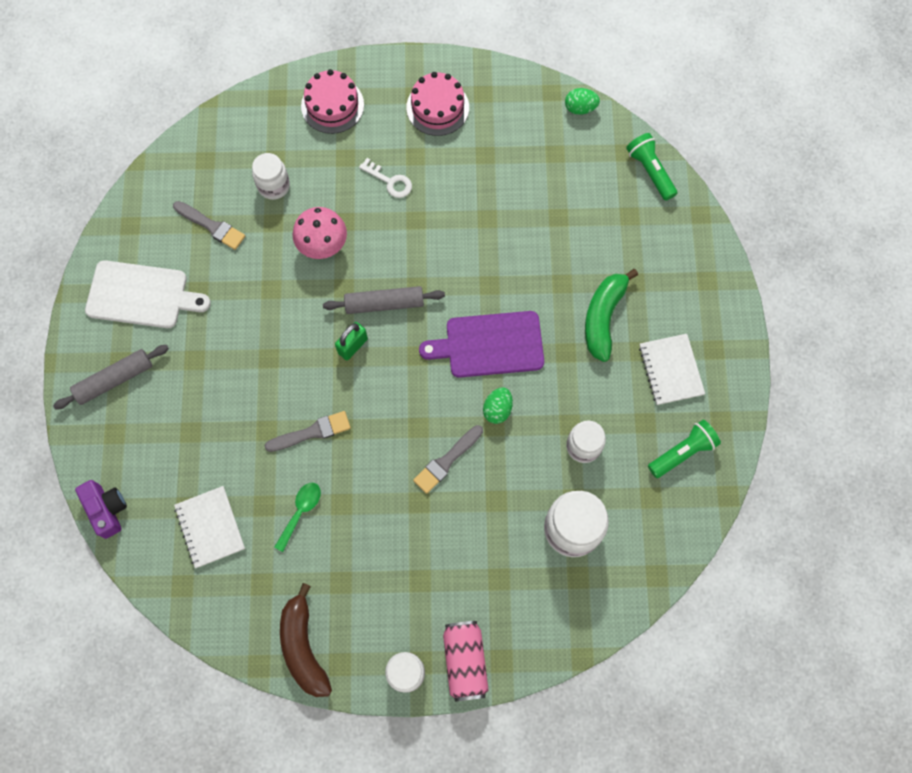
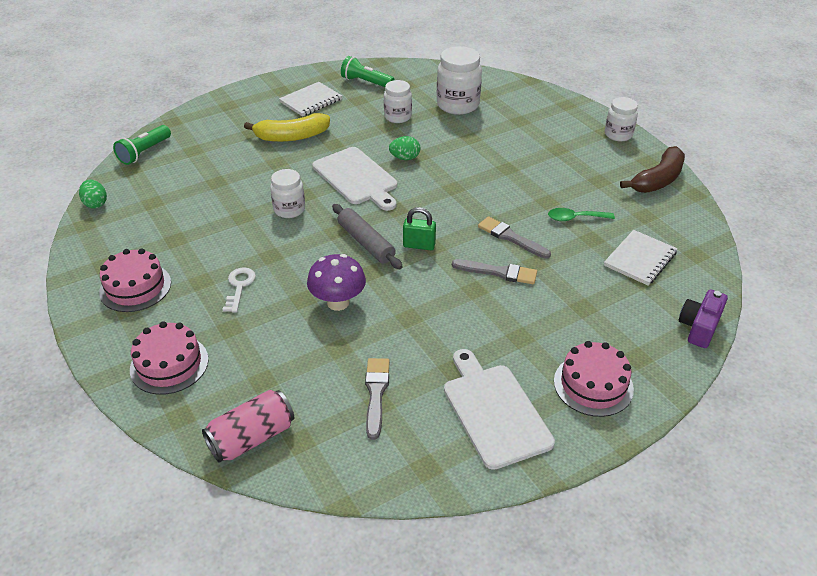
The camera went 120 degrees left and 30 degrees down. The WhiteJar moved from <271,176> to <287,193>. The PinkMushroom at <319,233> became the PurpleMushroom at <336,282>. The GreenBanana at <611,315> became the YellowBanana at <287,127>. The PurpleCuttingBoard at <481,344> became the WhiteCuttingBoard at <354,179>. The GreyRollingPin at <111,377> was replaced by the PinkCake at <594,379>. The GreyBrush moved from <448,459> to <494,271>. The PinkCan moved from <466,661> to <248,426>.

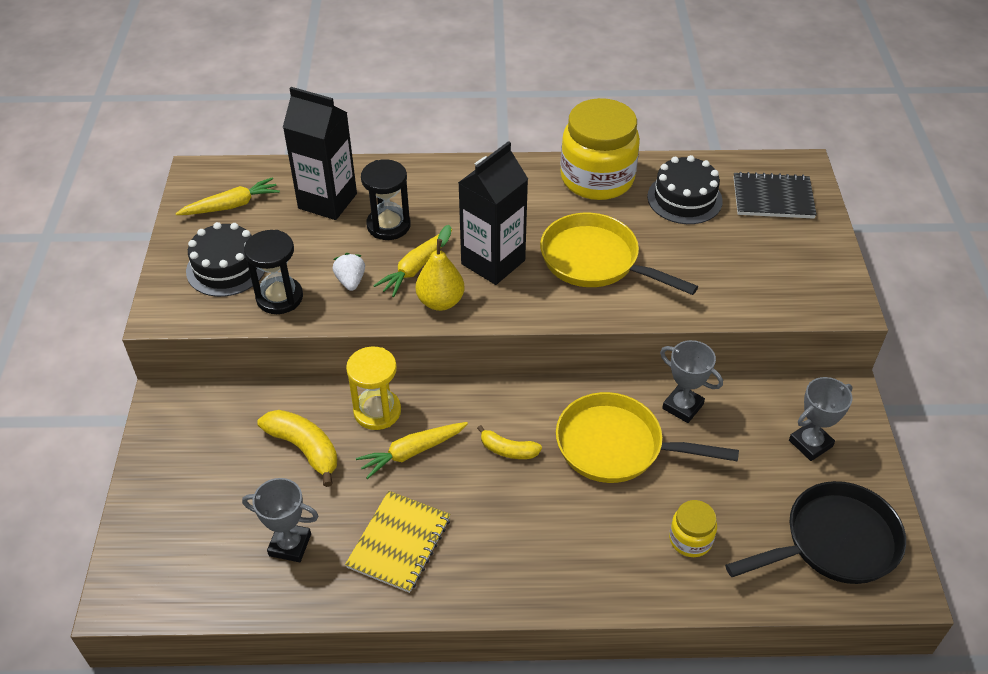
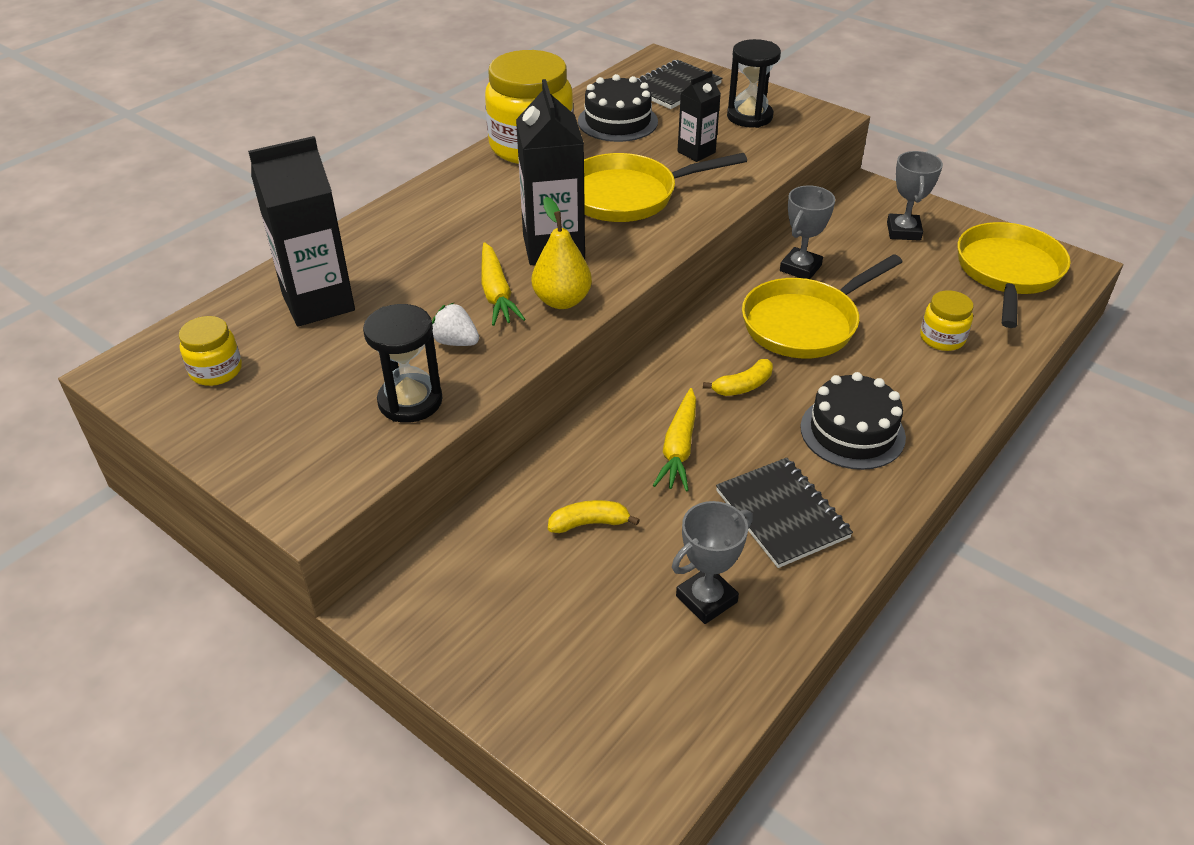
The camera went 50 degrees left and 5 degrees down. The BlackHourglass moved from <386,199> to <754,83>. The YellowCarrot at <227,196> was replaced by the YellowJar at <210,351>. The BlackCake moved from <225,259> to <853,421>. The GreyTrophy at <691,381> turned 45 degrees counterclockwise. The YellowHourglass at <373,388> disappeared. The YellowBanana at <297,448> changed to 0.62 times the size. The BlackPan at <815,532> became the YellowPan at <1014,275>. The YellowNotebook at <398,542> became the BlackNotebook at <784,513>. The BlackCarton at <699,116> appeared.

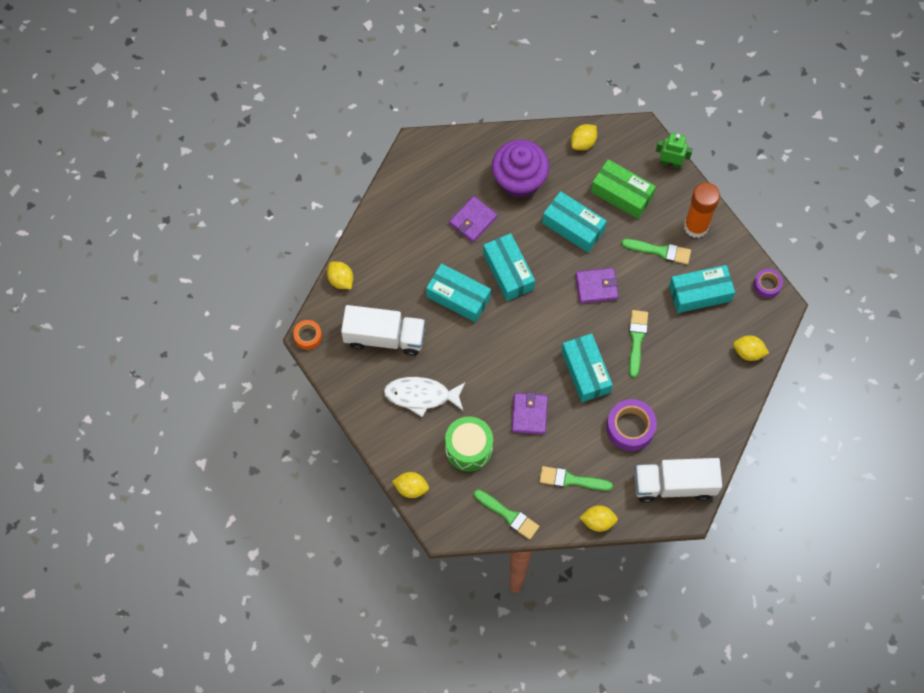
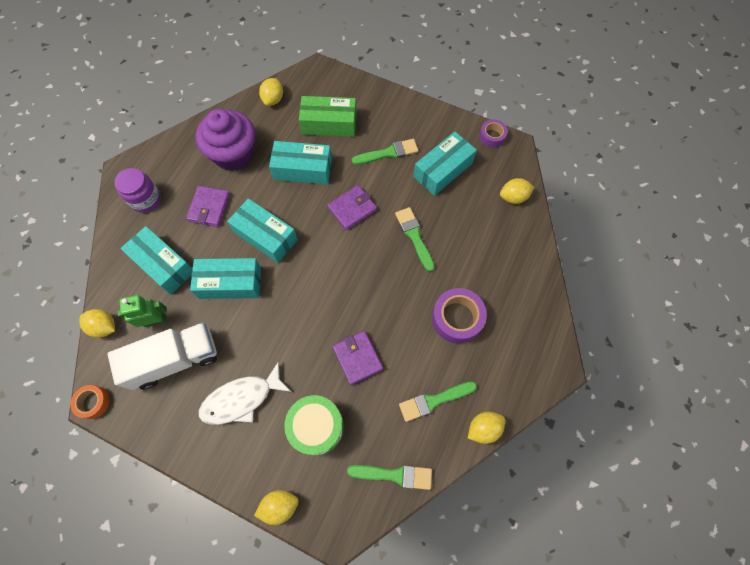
The camera went 30 degrees left and 0 degrees up. The GreenRobot moved from <674,151> to <142,311>. The OrangeGlueStick at <702,210> disappeared. The TurquoiseBox moved from <587,368> to <156,260>. The WhiteTruck at <678,480> disappeared. The PurpleJar at <138,190> appeared.

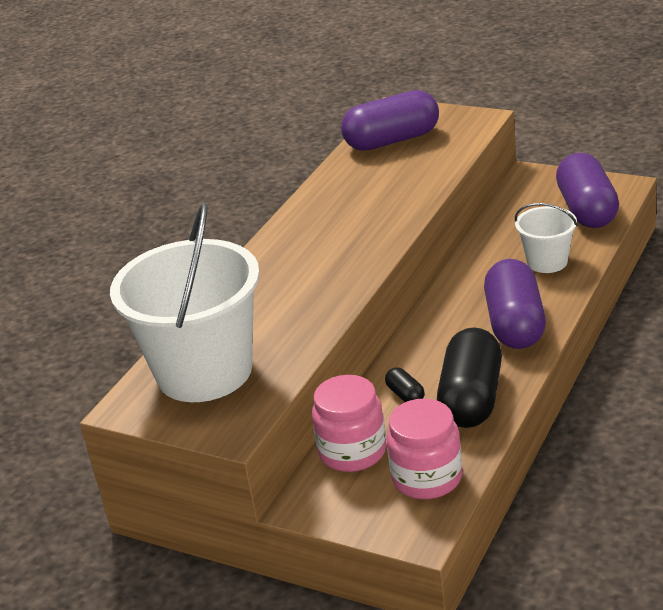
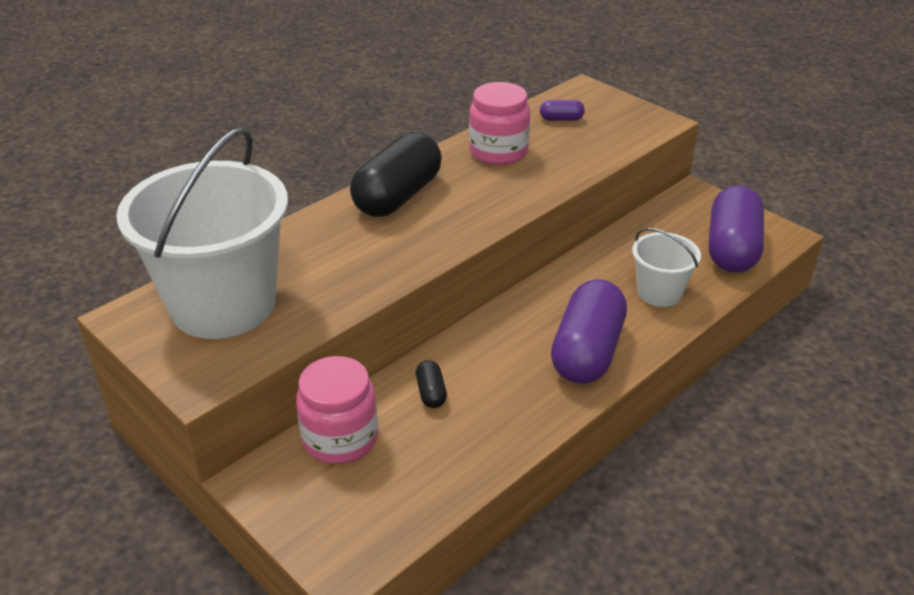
The camera went 15 degrees right and 5 degrees up. The PurpleCapsule at <390,120> changed to 0.42 times the size. The BlackCapsule moved from <469,377> to <396,174>. The PinkJar moved from <424,449> to <499,123>.

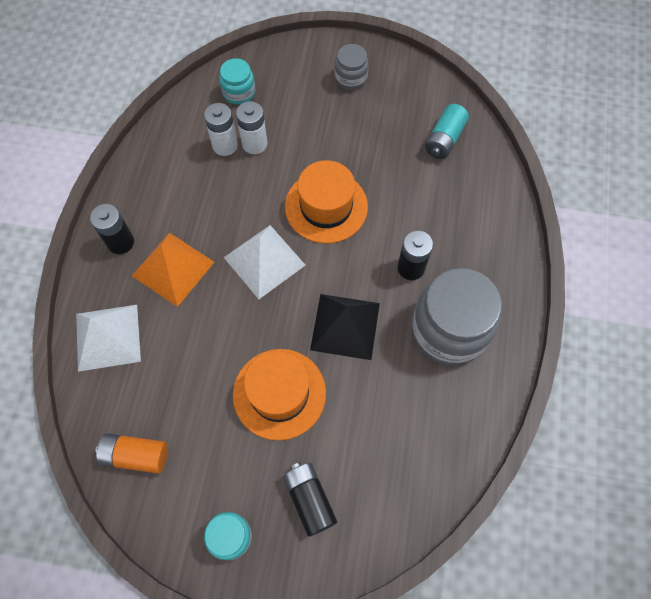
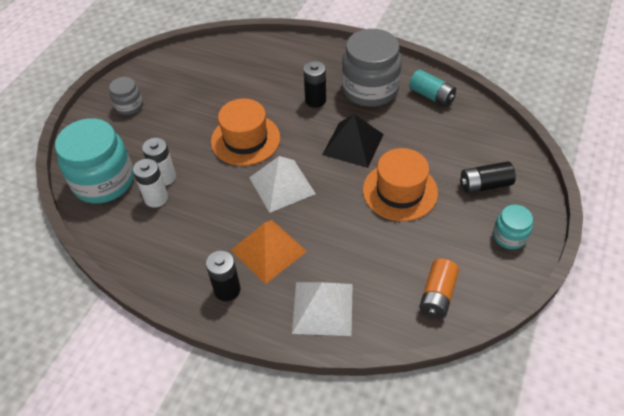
The camera went 75 degrees left and 15 degrees down. The TurquoiseJar at <237,81> changed to 2.01 times the size. The TurquoiseBattery moved from <447,131> to <432,88>.

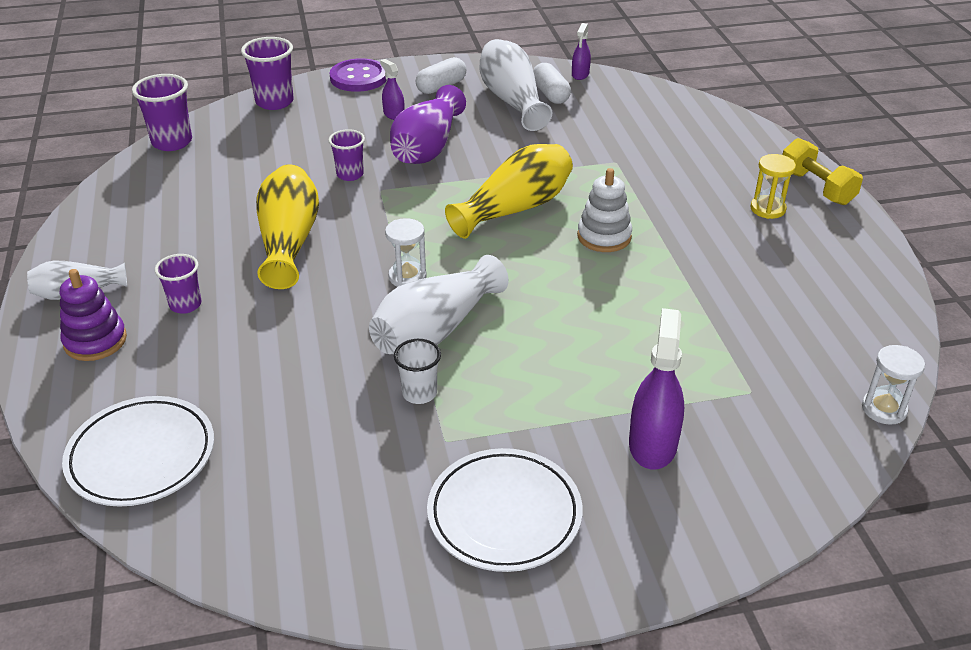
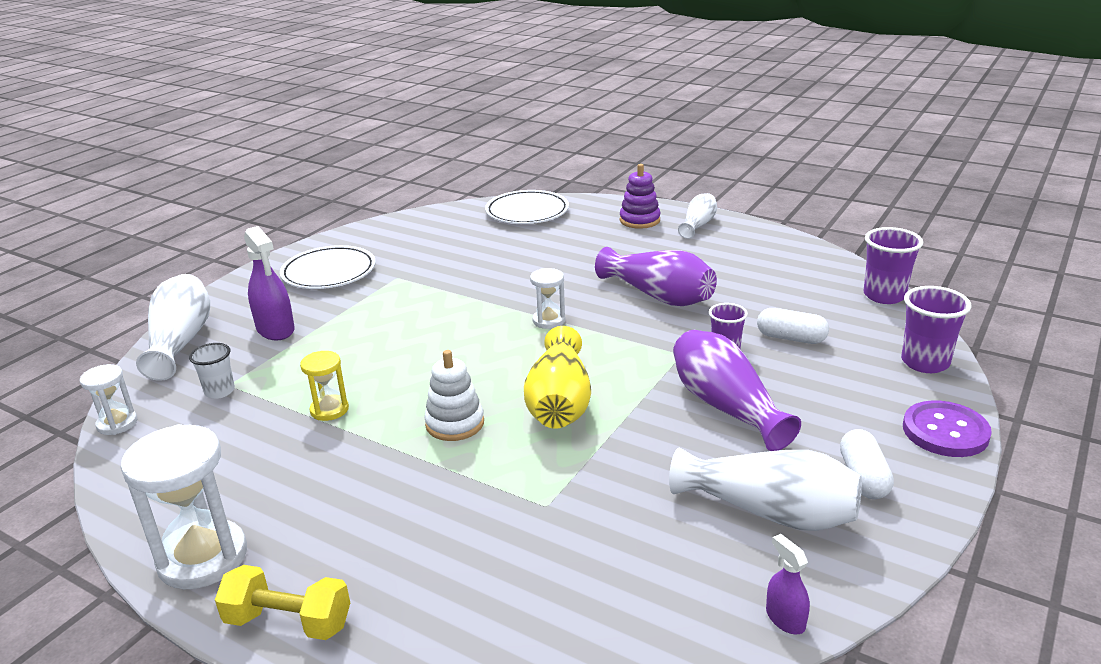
The camera went 135 degrees right and 10 degrees down. The PurpleSprayBottle at <392,89> disappeared. The WhiteCapsule moved from <552,83> to <793,326>. The YellowHourglass moved from <773,186> to <324,386>. The YellowVase at <287,226> became the PurpleVase at <656,276>. The PurpleCup at <178,284> disappeared. The WhiteVase moved from <439,304> to <173,327>. The WhiteCup moved from <417,371> to <212,371>. The WhiteHourglass at <183,506> appeared.

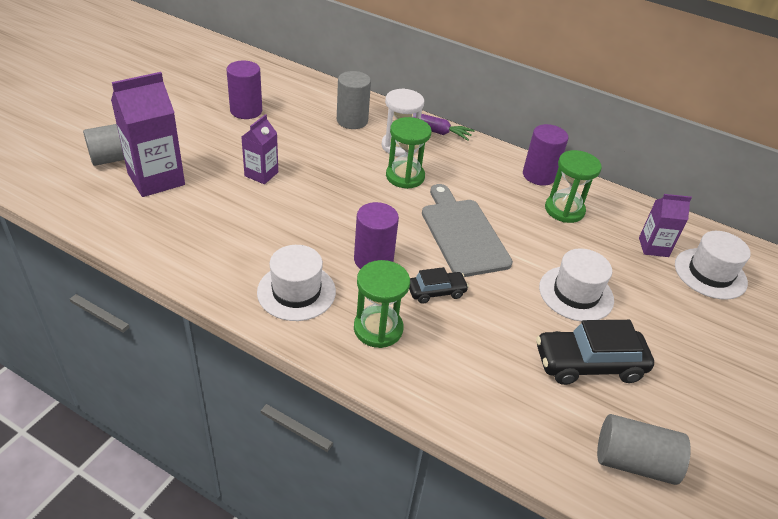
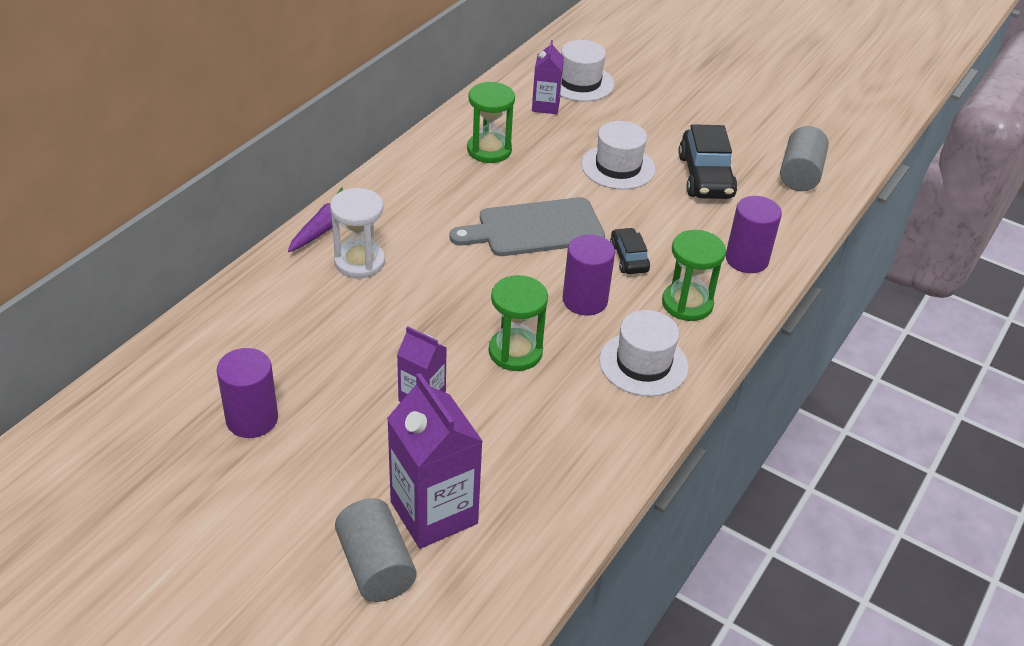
The camera went 85 degrees left and 0 degrees up. The GreyCylinder at <354,100> disappeared. The GreenHourglass moved from <408,153> to <518,323>. The PurpleCylinder moved from <546,154> to <754,234>.

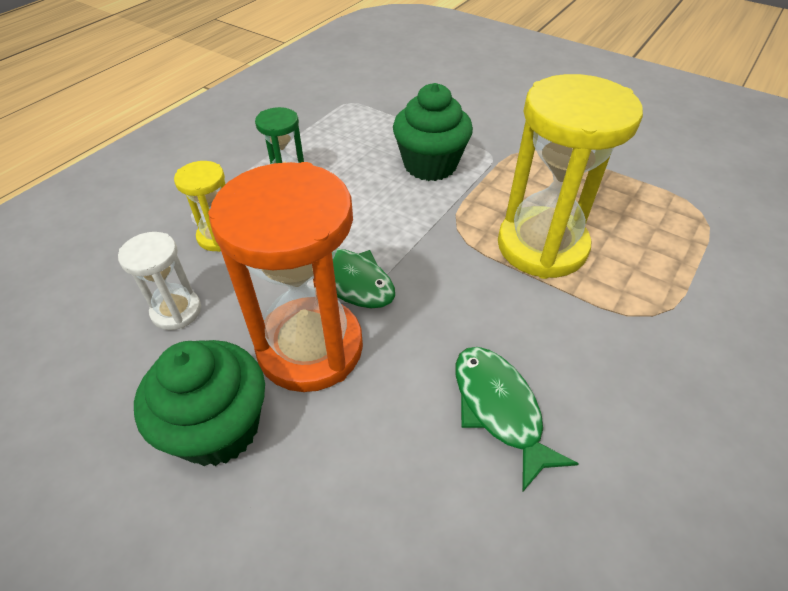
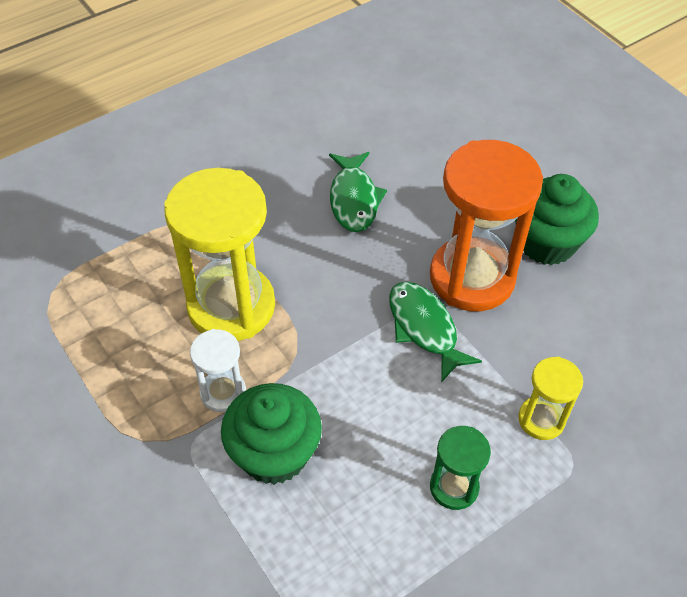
The camera went 160 degrees left and 5 degrees up. The WhiteHourglass moved from <159,281> to <218,370>.

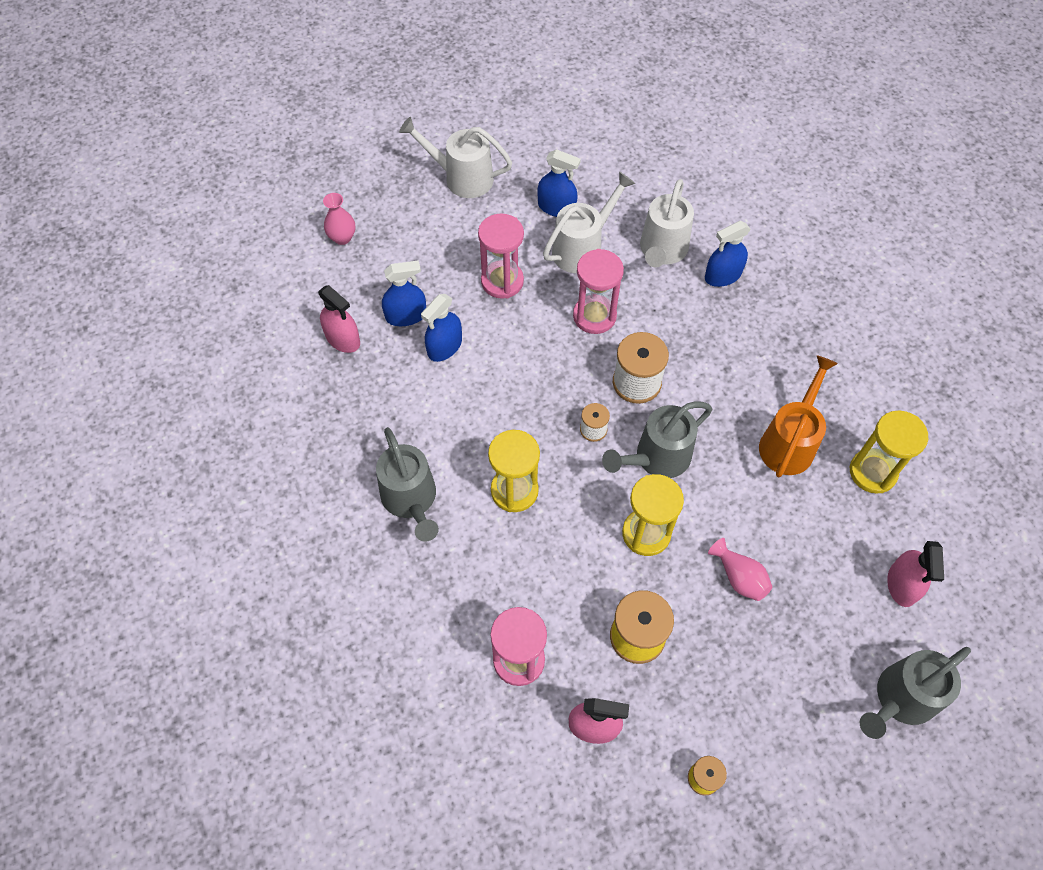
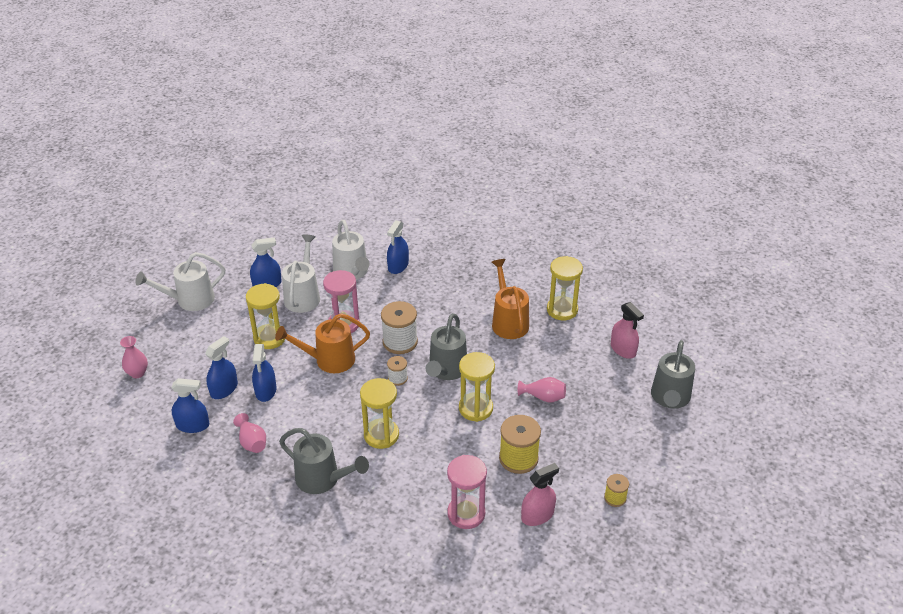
The camera went 40 degrees left and 20 degrees down. The PinkHourglass at <501,256> became the YellowHourglass at <265,316>. The PinkSprayBottle at <339,319> became the BlueSprayBottle at <190,405>. The OrangeWateringCan at <322,343> appeared. The PinkVase at <249,433> appeared.

